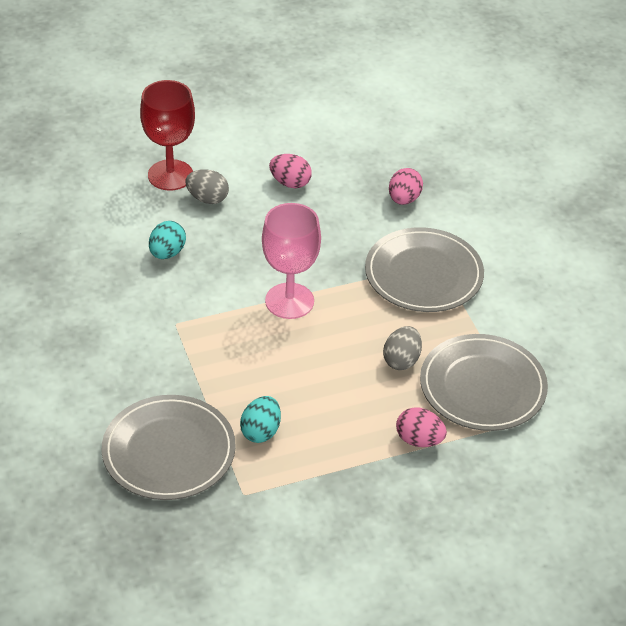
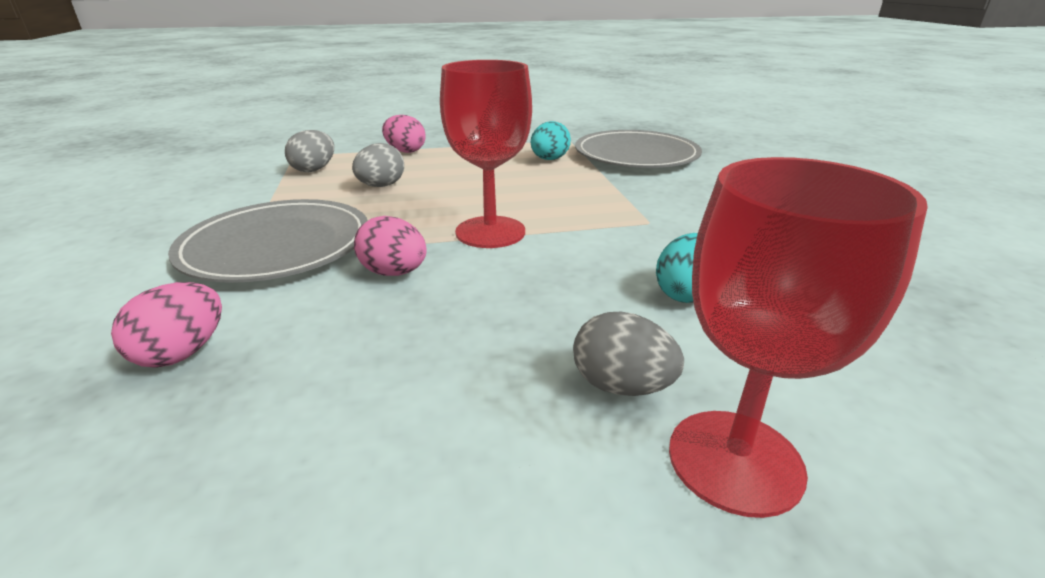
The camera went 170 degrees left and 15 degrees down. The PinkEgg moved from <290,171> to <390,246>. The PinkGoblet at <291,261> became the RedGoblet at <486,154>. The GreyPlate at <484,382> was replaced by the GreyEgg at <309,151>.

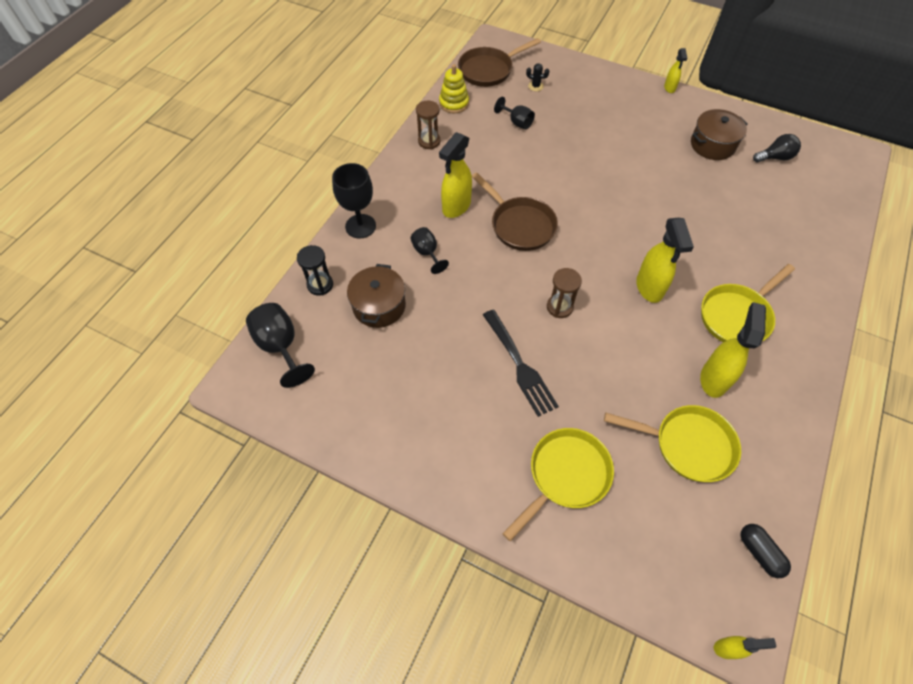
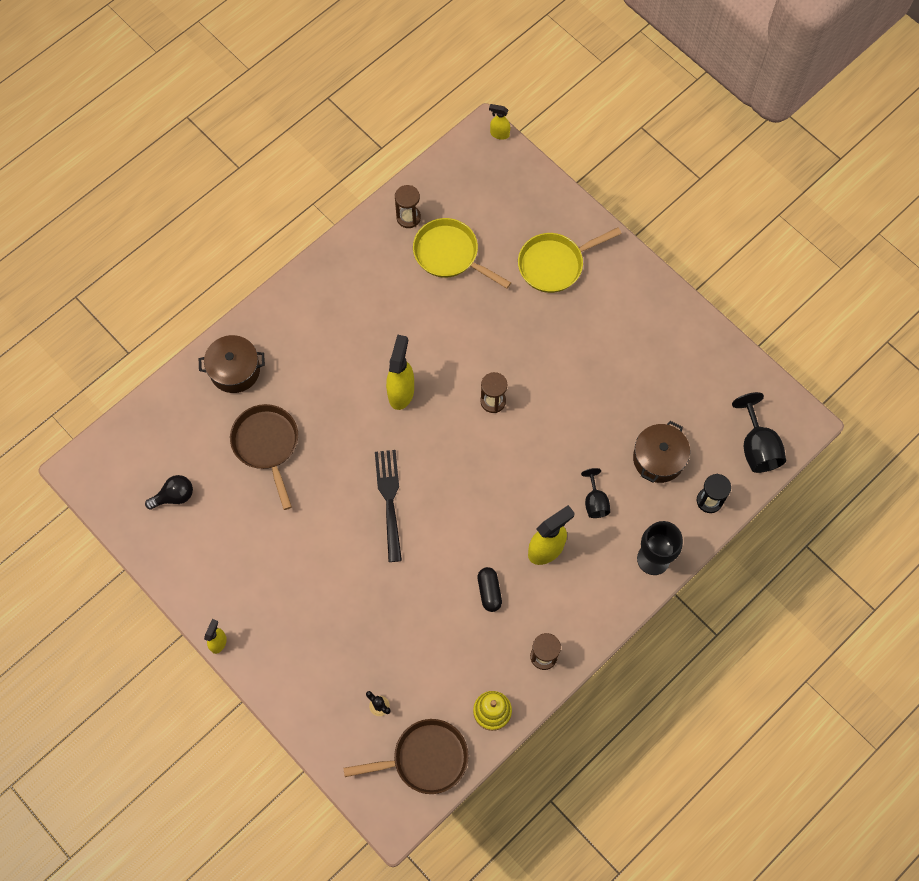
The camera went 160 degrees left and 10 degrees up. The BlackGoblet at <514,113> disappeared. The BrownPot moved from <719,134> to <232,364>. The BlackLightBulb at <777,148> turned 150 degrees clockwise. The BrownPan moved from <515,211> to <264,457>. The YellowPan at <748,303> disappeared. The YellowSprayBottle at <733,350> disappeared. The BlackFork moved from <521,363> to <388,506>. The BlackCapsule moved from <765,551> to <490,589>. The BrownHourglass at <408,206> appeared.

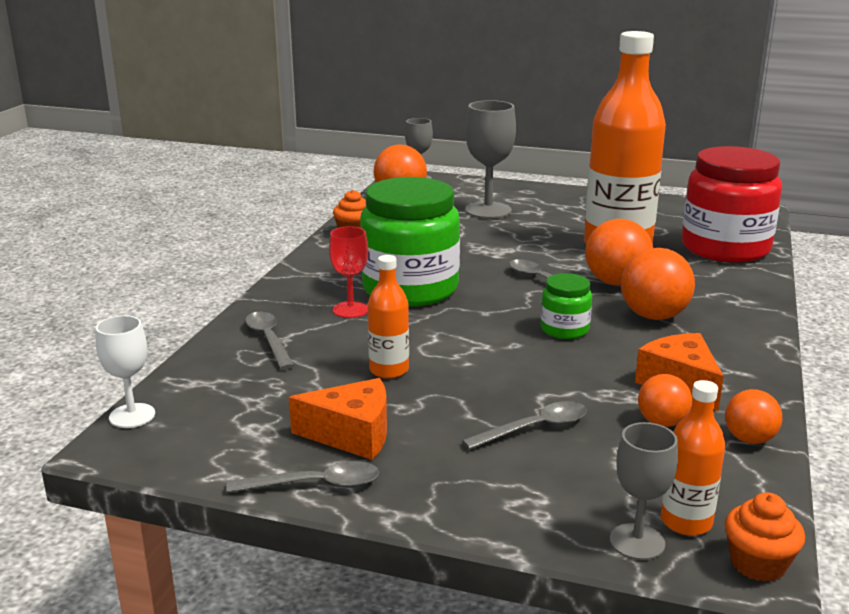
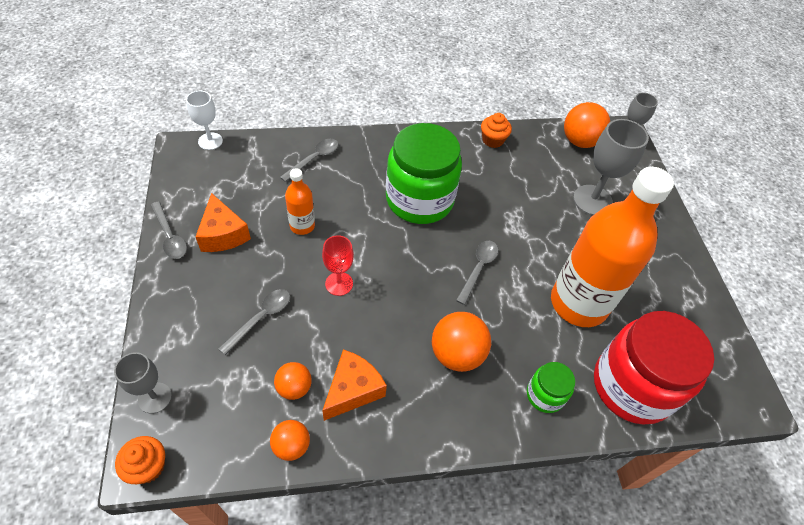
The camera went 60 degrees right and 30 degrees up. The OrangeBall at <619,252> disappeared. The RedGoblet moved from <348,272> to <338,265>. The GreenJar moved from <566,306> to <551,387>. The OrangeBottle at <693,458> disappeared. The GreySpoon at <524,425> turned 90 degrees counterclockwise.

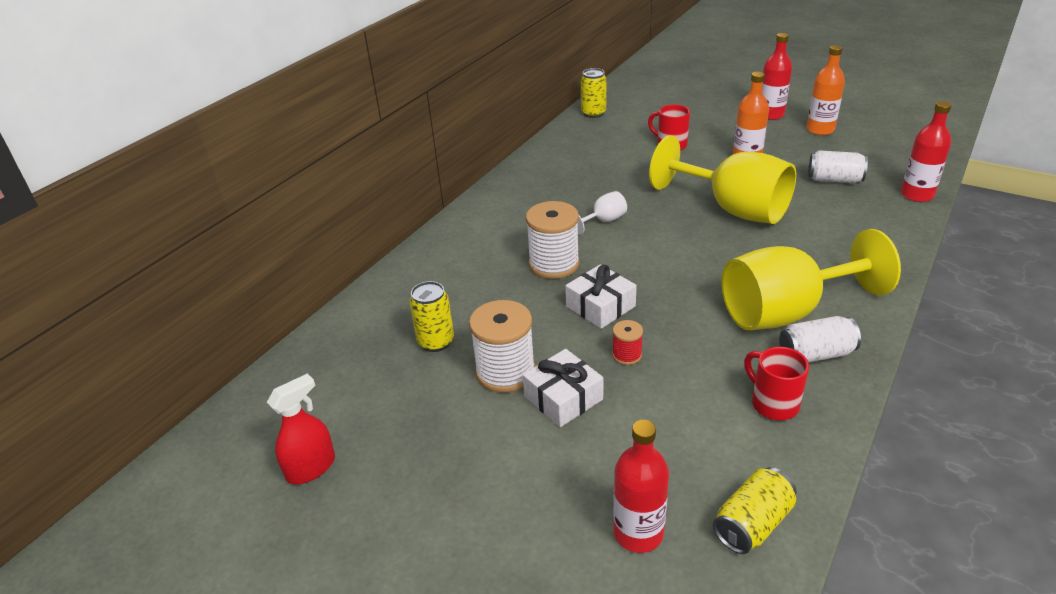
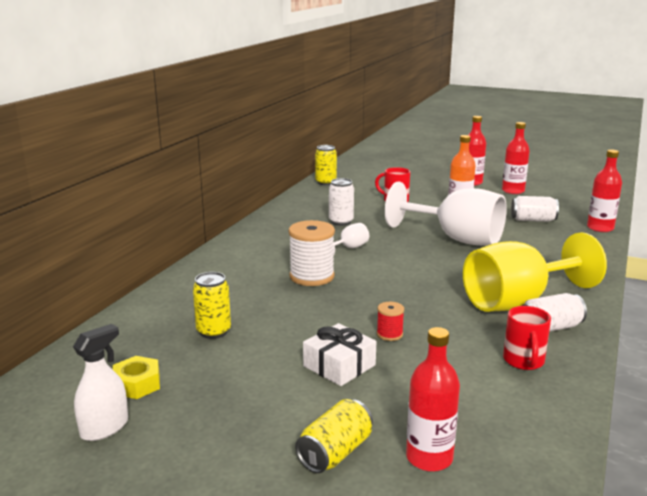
The camera went 10 degrees left and 15 degrees down. The OrangeBottle at <825,90> became the RedBottle at <516,158>. The YellowGoblet at <722,179> became the WhiteGoblet at <446,213>. The WhiteGift at <601,296> disappeared. The WhiteSpool at <502,346> disappeared. The RedMug at <776,383> turned 135 degrees counterclockwise. The RedSprayBottle at <301,428> became the WhiteSprayBottle at <100,382>. The YellowCan moved from <755,510> to <334,436>. The WhiteCan at <341,202> appeared. The YellowNut at <136,377> appeared.

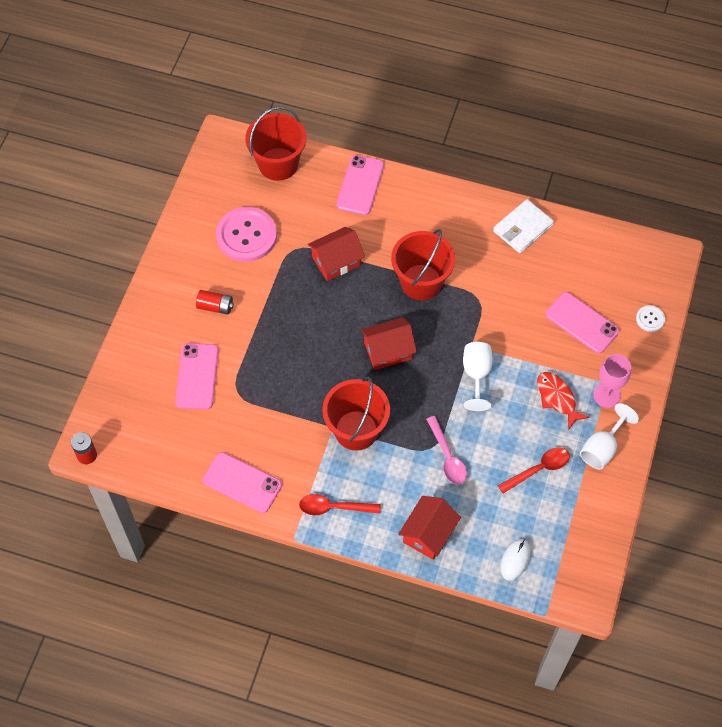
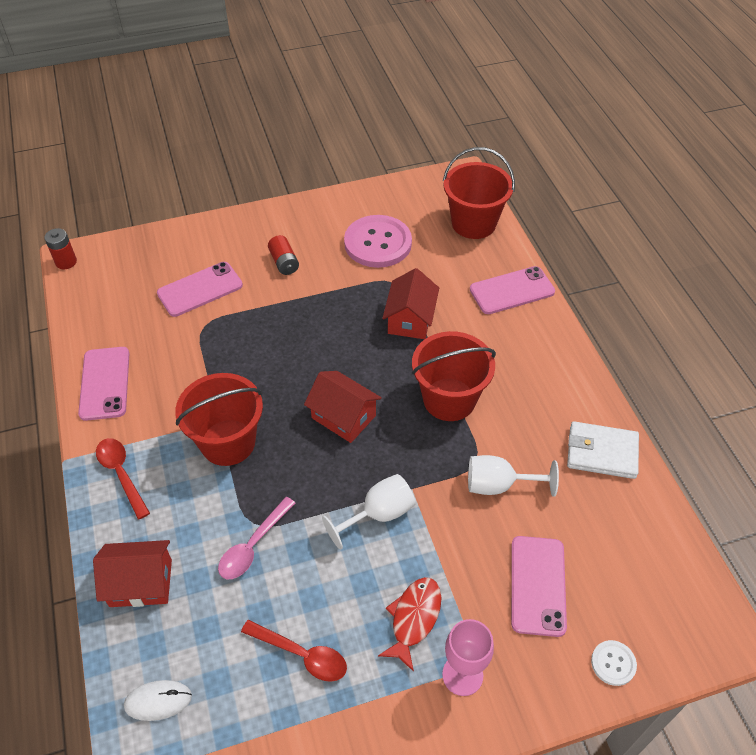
The camera went 55 degrees right and 10 degrees down. The RedHouse at <336,254> turned 75 degrees clockwise. The WhiteGoblet moved from <609,436> to <513,476>.

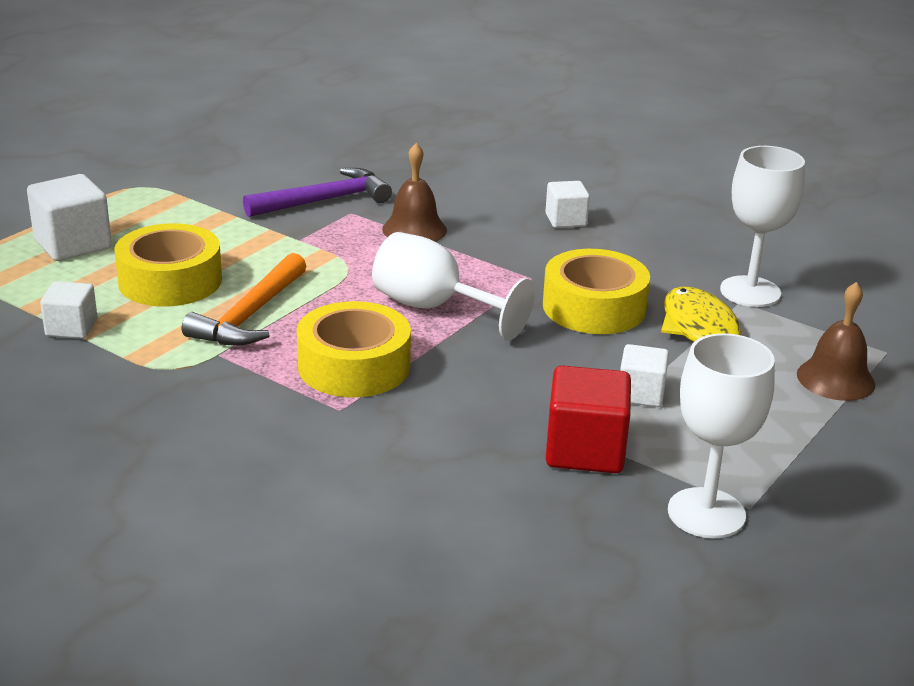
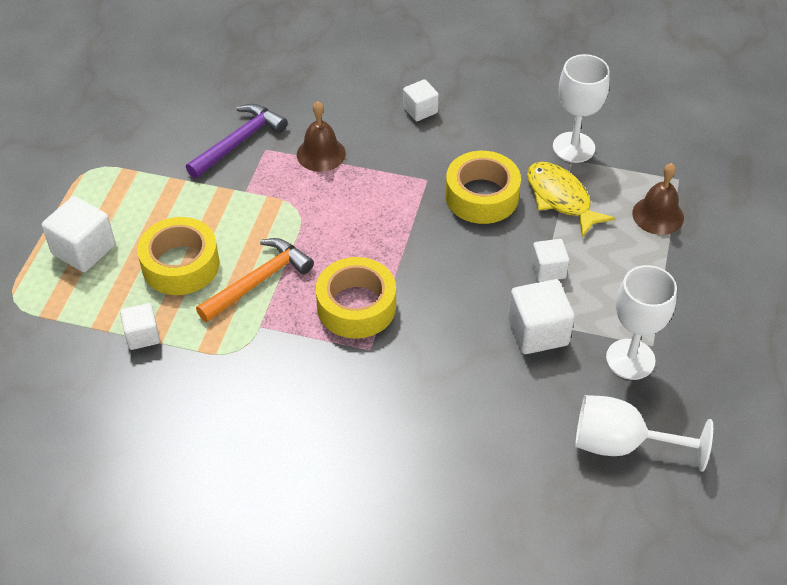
The camera went 20 degrees left and 20 degrees up. The WhiteGoblet moved from <453,286> to <644,433>. The OrangeHammer at <244,299> turned 135 degrees counterclockwise. The RedCube at <588,419> became the WhiteCube at <541,316>.

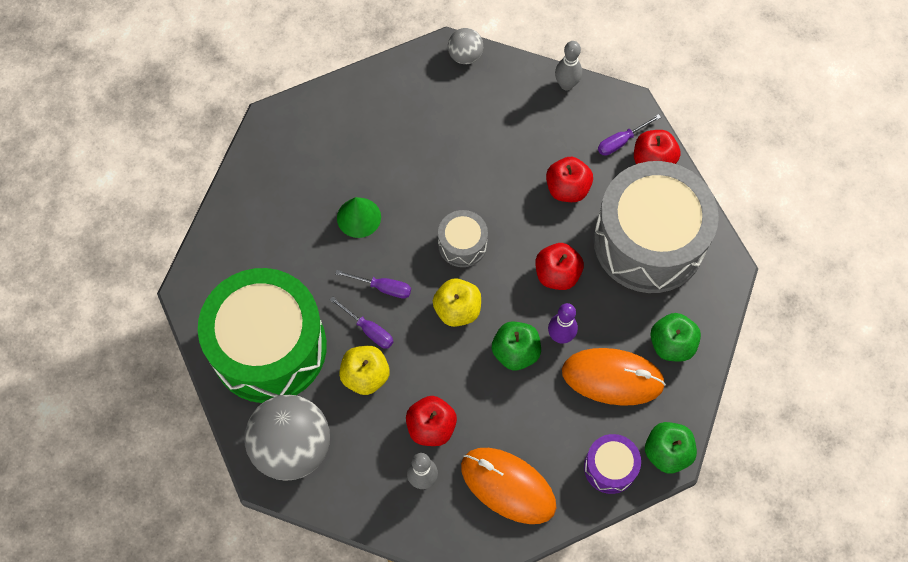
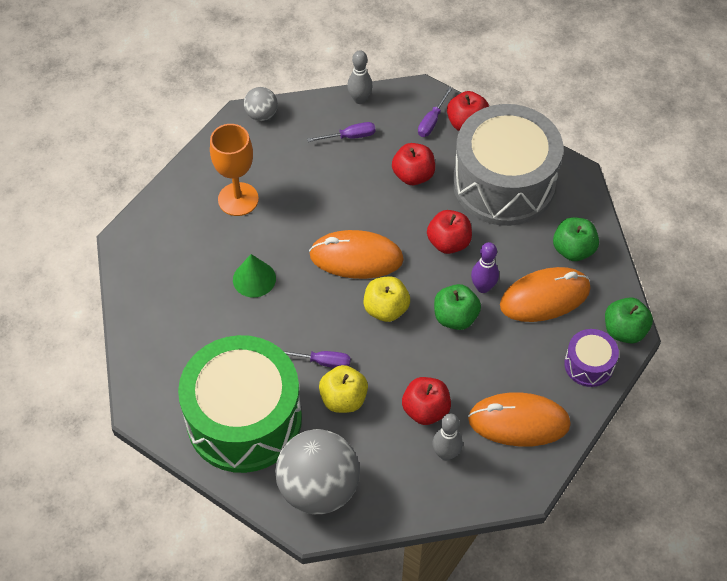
The camera went 30 degrees left and 10 degrees down. The GreyDrum at <463,238> was replaced by the OrangeMouse at <356,254>. The PurpleScrewdriver moved from <373,284> to <341,132>. The OrangeGoblet at <234,170> appeared.

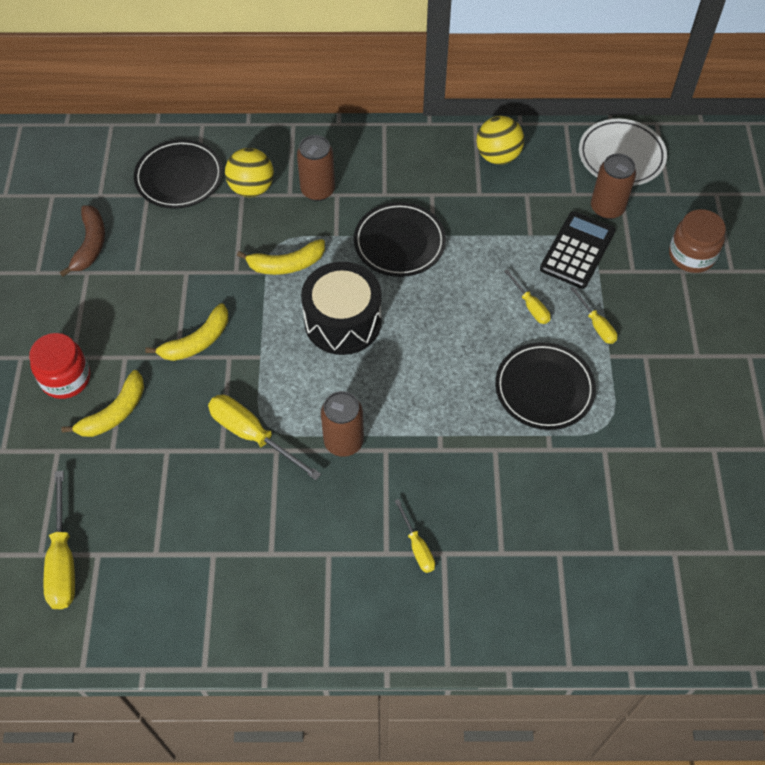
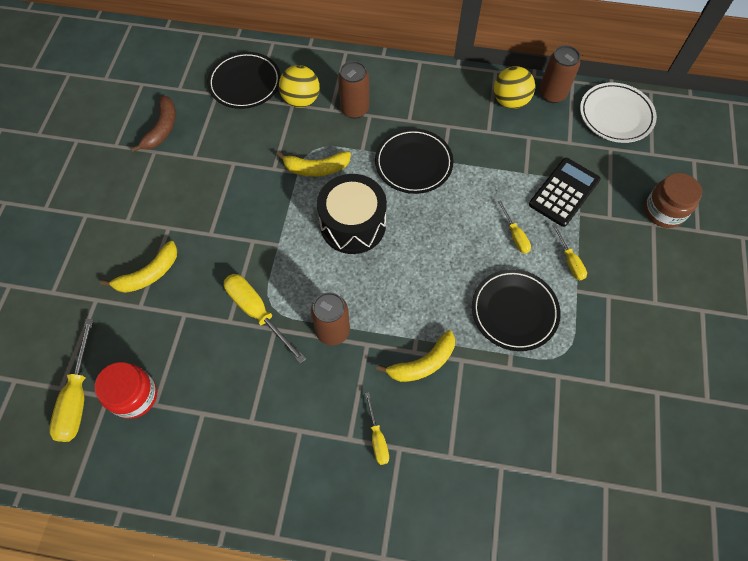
The camera went 10 degrees right and 5 degrees up. The BrownCan moved from <613,186> to <559,74>. The YellowBanana moved from <186,332> to <415,356>. The RedJar moved from <59,366> to <126,390>.

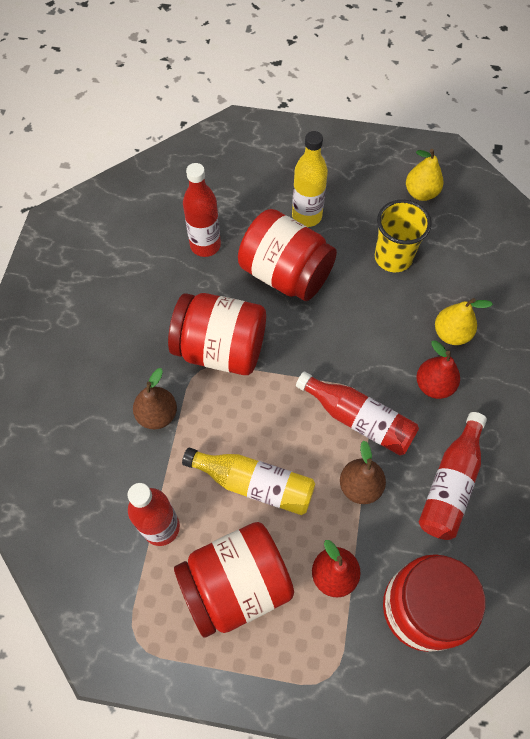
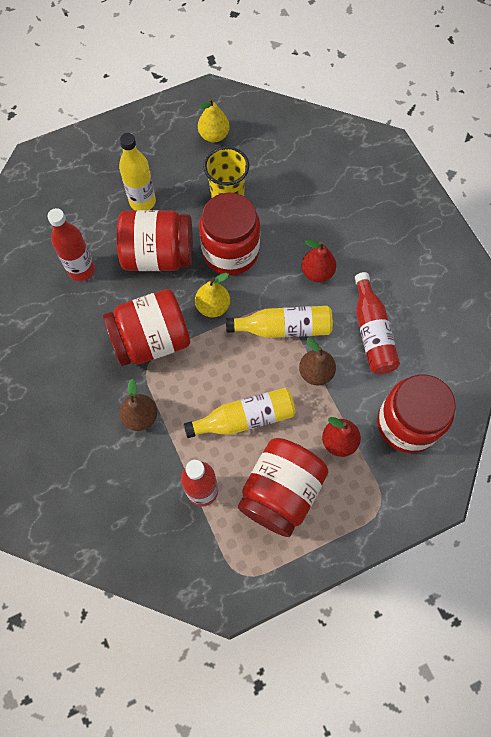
The camera went 35 degrees left and 5 degrees up. The YellowPear moved from <464,321> to <212,295>. The RedBottle at <357,414> became the YellowBottle at <279,322>. The RedJar at <229,234> appeared.

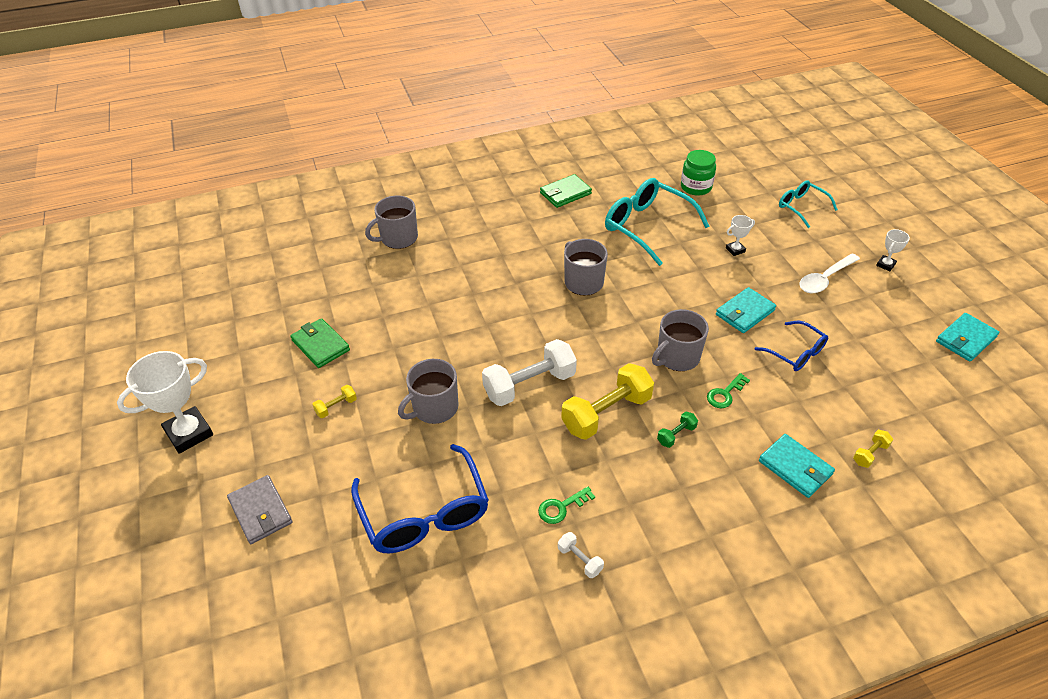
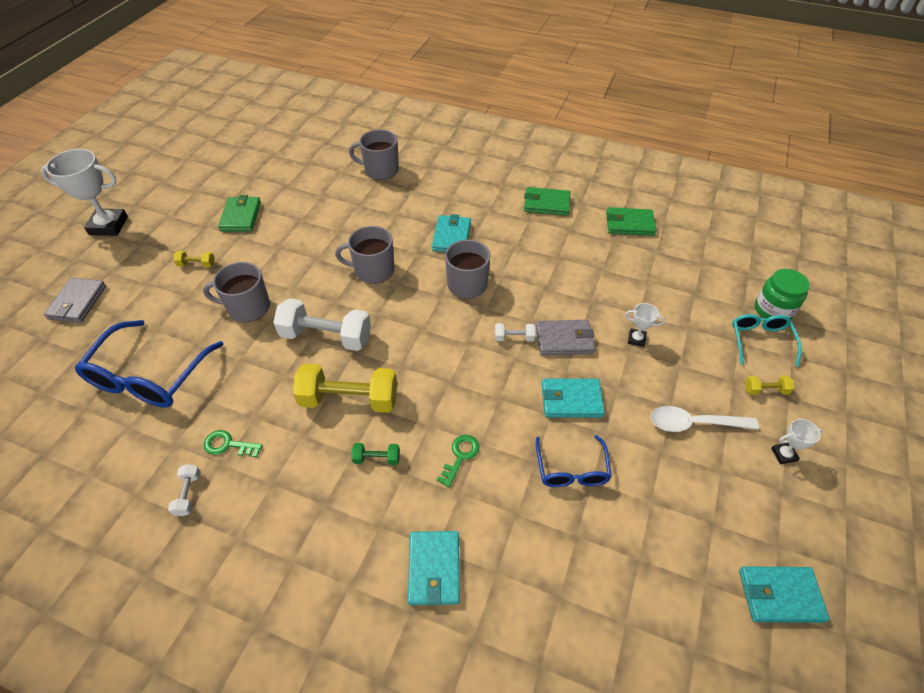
The camera went 40 degrees right and 5 degrees up. The GreenJar moved from <698,173> to <782,294>. The TurquoiseGlasses at <657,222> disappeared. The GreyMug moved from <680,340> to <365,255>. The GreenKey at <728,390> turned 120 degrees clockwise. The YellowDumbbell moved from <873,449> to <770,385>. The GreenWallet at <631,221> appeared. The TurquoiseWallet at <451,233> appeared. The GreyWallet at <565,337> appeared. The WhiteDumbbell at <515,332> appeared.

